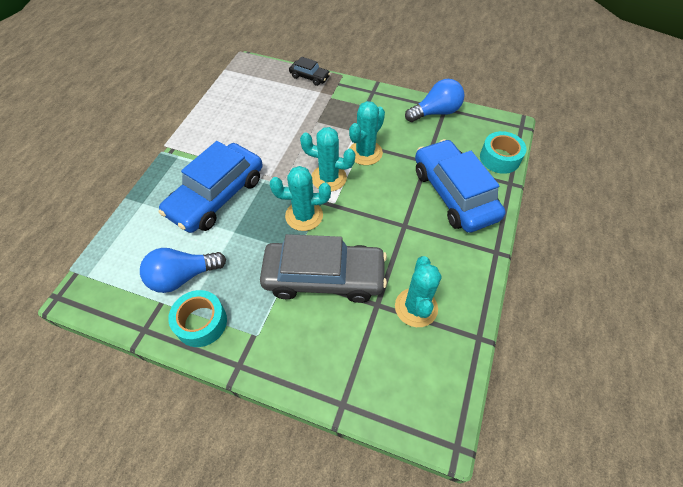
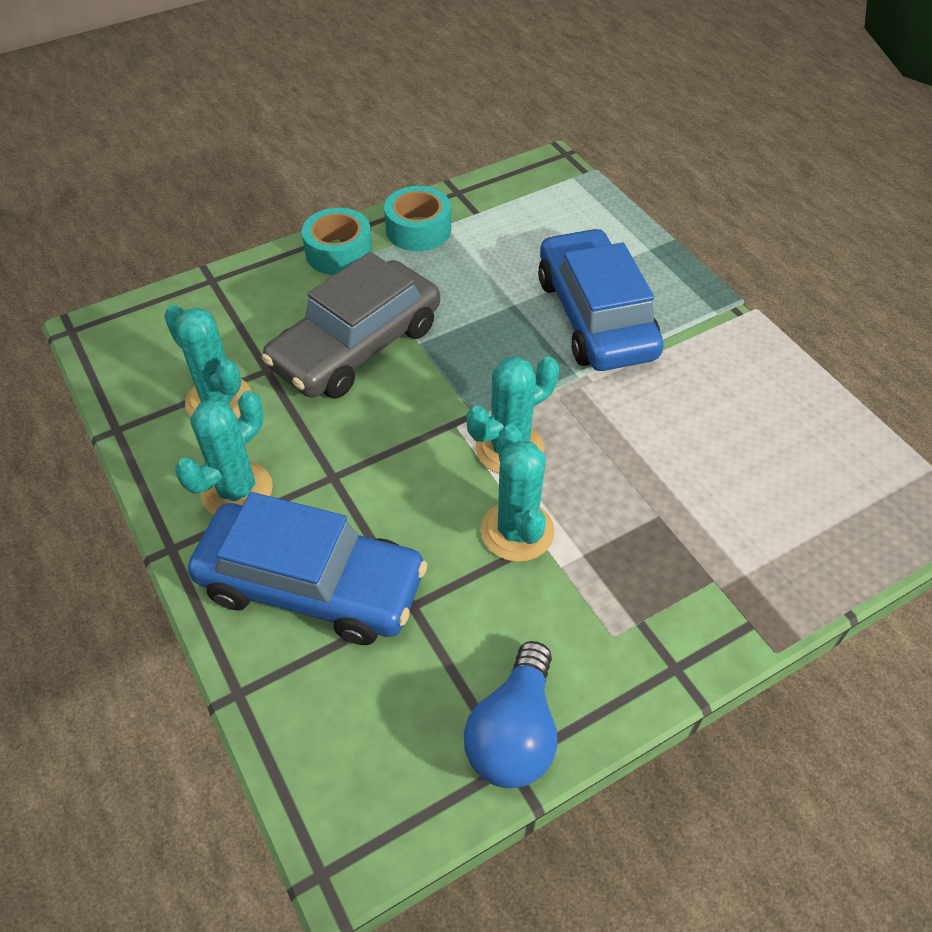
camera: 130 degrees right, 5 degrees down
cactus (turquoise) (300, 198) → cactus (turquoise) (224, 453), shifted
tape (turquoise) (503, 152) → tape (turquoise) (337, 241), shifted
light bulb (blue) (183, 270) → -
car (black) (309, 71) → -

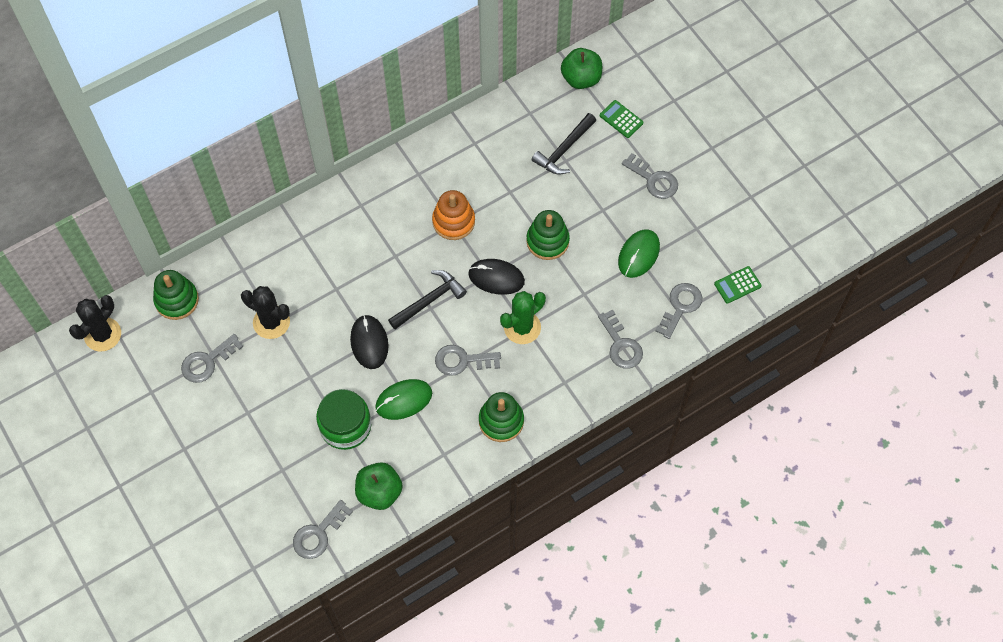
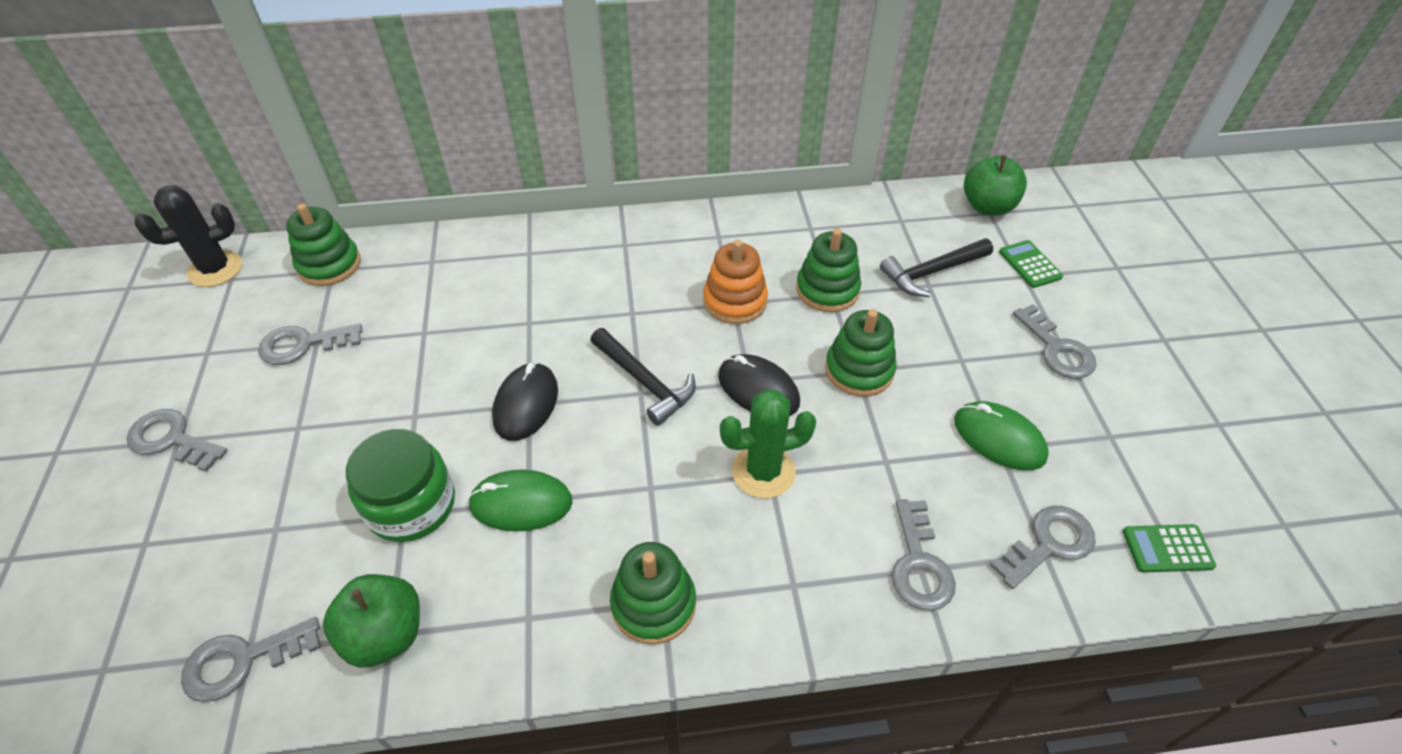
camera: 25 degrees right, 15 degrees down
key (grey) (468, 360) → key (grey) (176, 440), shifted
hammer (black) (427, 299) → hammer (black) (643, 377), 60 degrees clockwise
- → stacking toy (green) (828, 270)
mouse (green) (639, 253) → mouse (green) (1001, 435), 75 degrees clockwise
cactus (black) (265, 312) → -

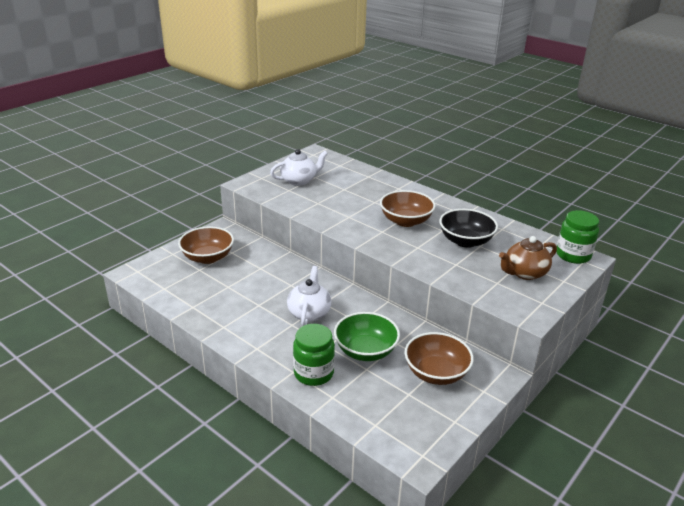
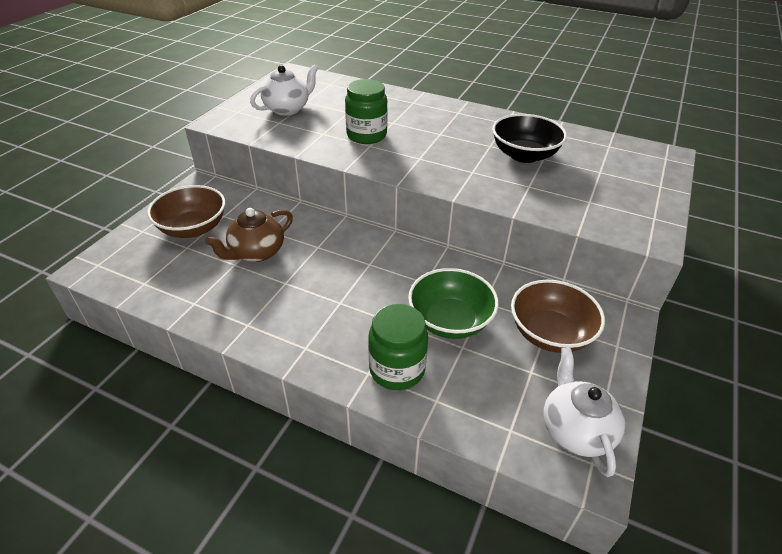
camera: 15 degrees left, 10 degrees up
teapot (brown) (528, 258) → teapot (brown) (249, 235), shifted
jar (green) (577, 237) → jar (green) (366, 111), shifted
teapot (white) (309, 296) → teapot (white) (584, 412), shifted
bowl (brown) (407, 208) → -

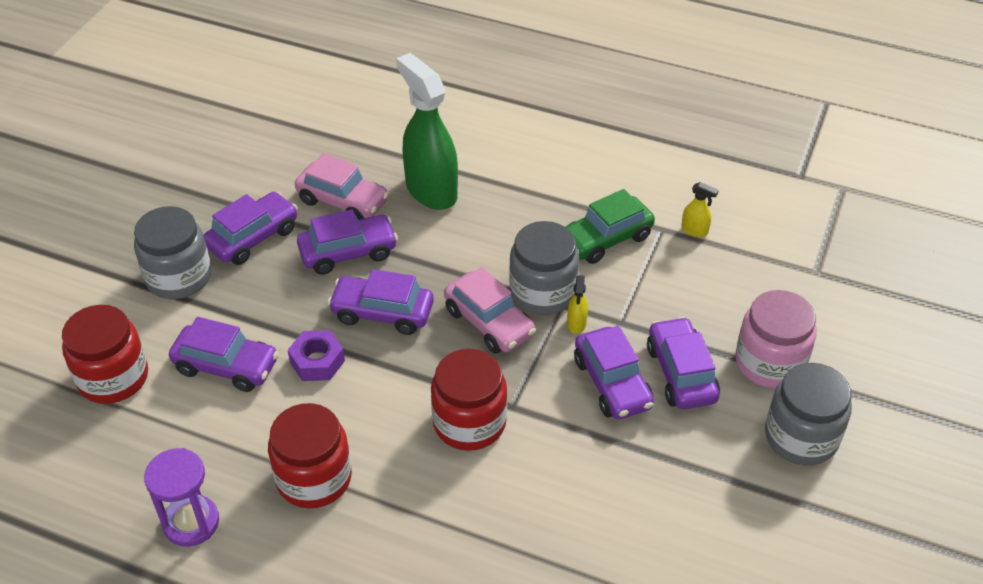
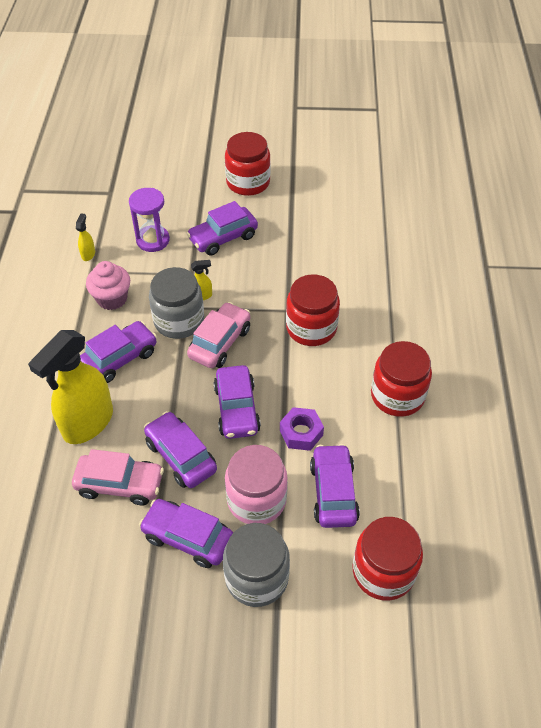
camera: 110 degrees left, 5 degrees up
spray bottle (green) (427, 131) → spray bottle (yellow) (70, 387)
car (pink) (342, 186) → car (pink) (118, 477), 90 degrees clockwise
car (purple) (614, 372) → car (purple) (118, 352), shifted
car (green) (610, 226) → cupcake (pink) (108, 285)
hourglass (purple) (181, 497) → hourglass (purple) (149, 220), shifted
jar (grey) (808, 414) → jar (red) (248, 164)
jar (pink) (776, 339) → jar (pink) (256, 484), shifted

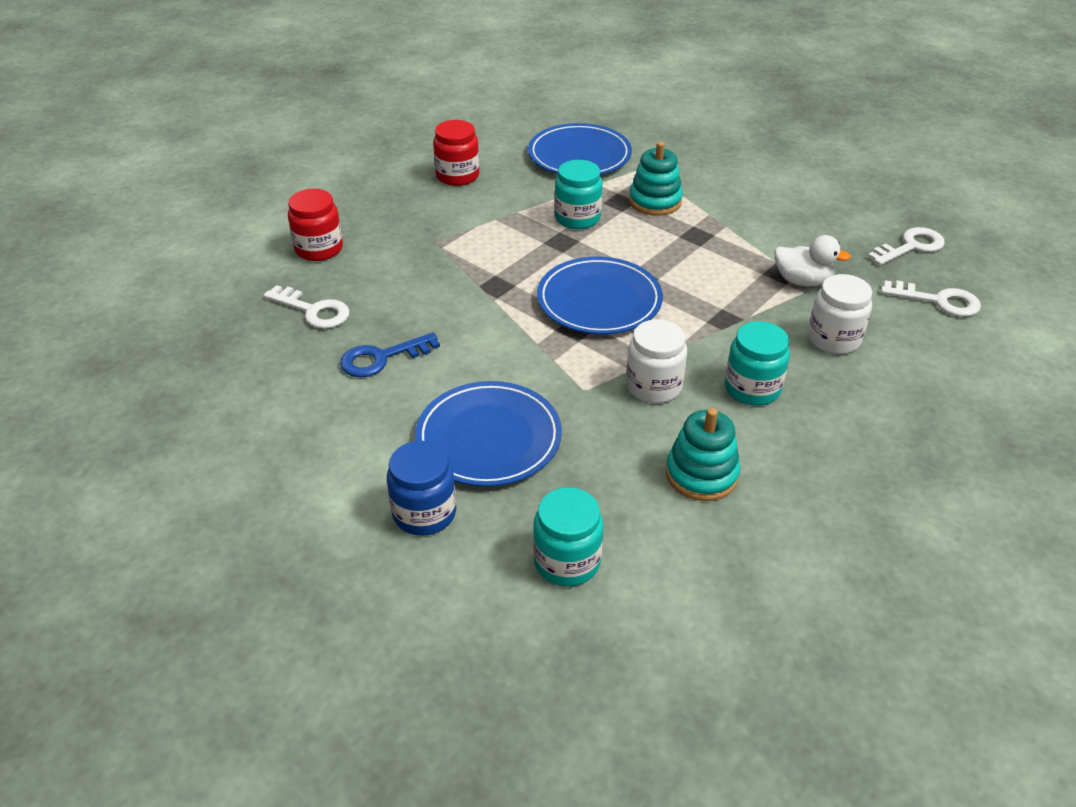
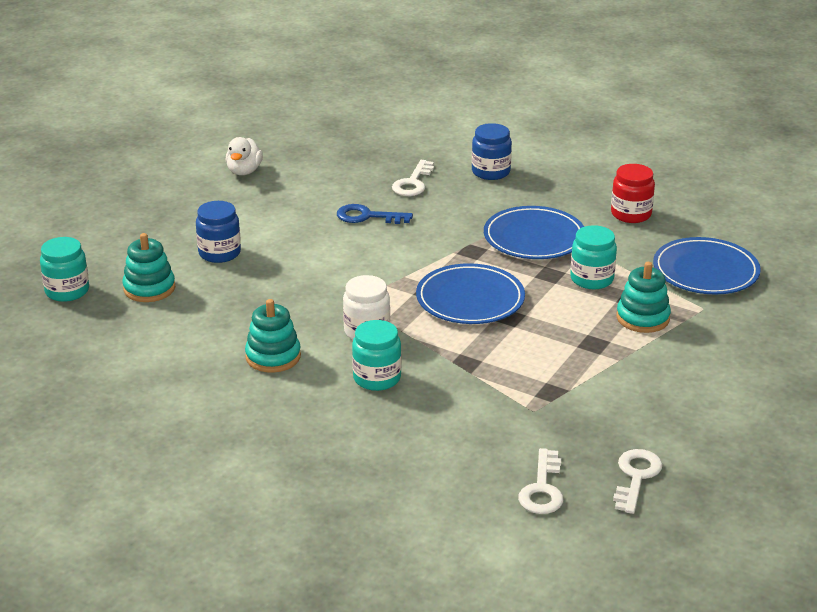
camera: 80 degrees right, 10 degrees down
jar (turquoise) (568, 536) → jar (turquoise) (64, 269), shifted
- → stacking toy (turquoise) (149, 267)
duck (white) (812, 260) → duck (white) (244, 156), shifted
key (blue) (390, 355) → key (blue) (375, 214), 45 degrees counterclockwise
jar (red) (315, 225) → jar (blue) (492, 151)
plate (blue) (488, 434) → plate (blue) (534, 232), shifted
key (white) (906, 246) → key (white) (638, 481), 120 degrees counterclockwise
jar (white) (840, 314) → -

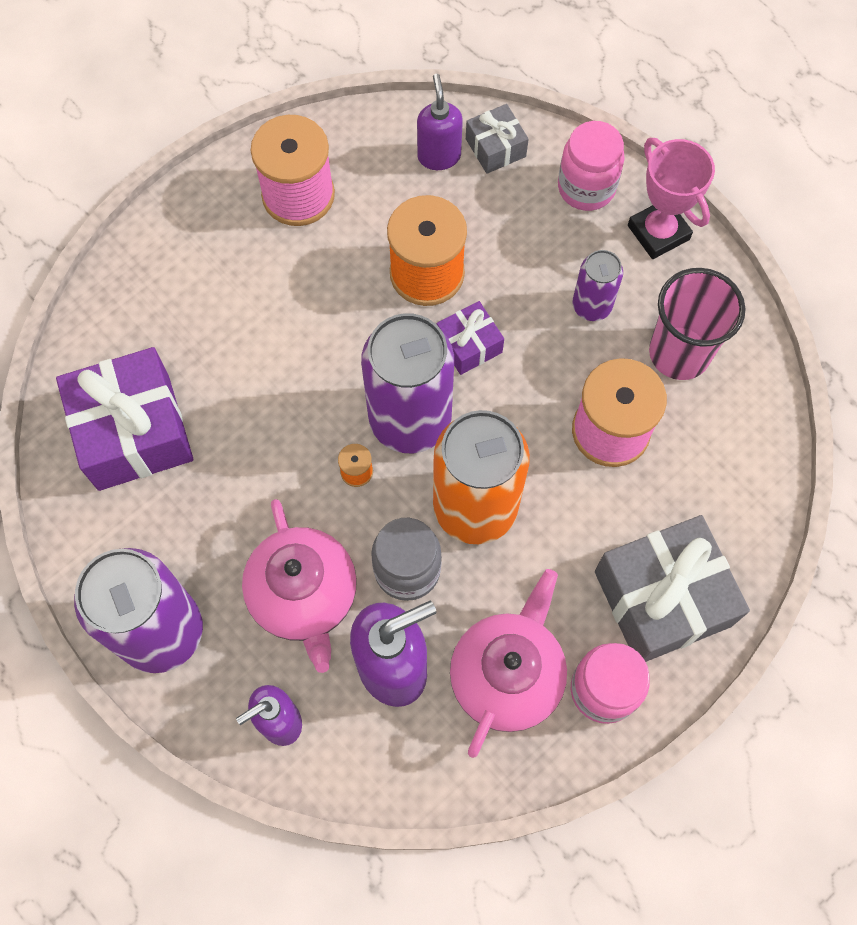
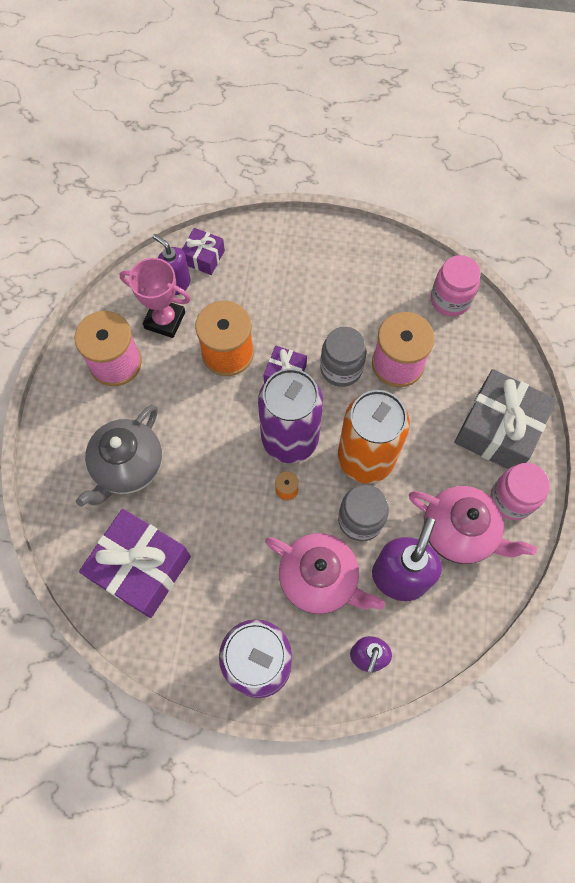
camera: 40 degrees left, 0 degrees up
- → teapot (grey) (119, 455)
trophy (pink) (671, 198) → trophy (pink) (155, 298), shifted
gift (grey) (497, 139) → gift (purple) (203, 251)
- → jar (grey) (343, 357)
teapot (pink) (508, 663) → teapot (pink) (473, 525), 135 degrees clockwise
jar (pink) (591, 166) → jar (pink) (456, 285), shifted
can (purple) (597, 285) → -
cup (pink) (697, 324) → -

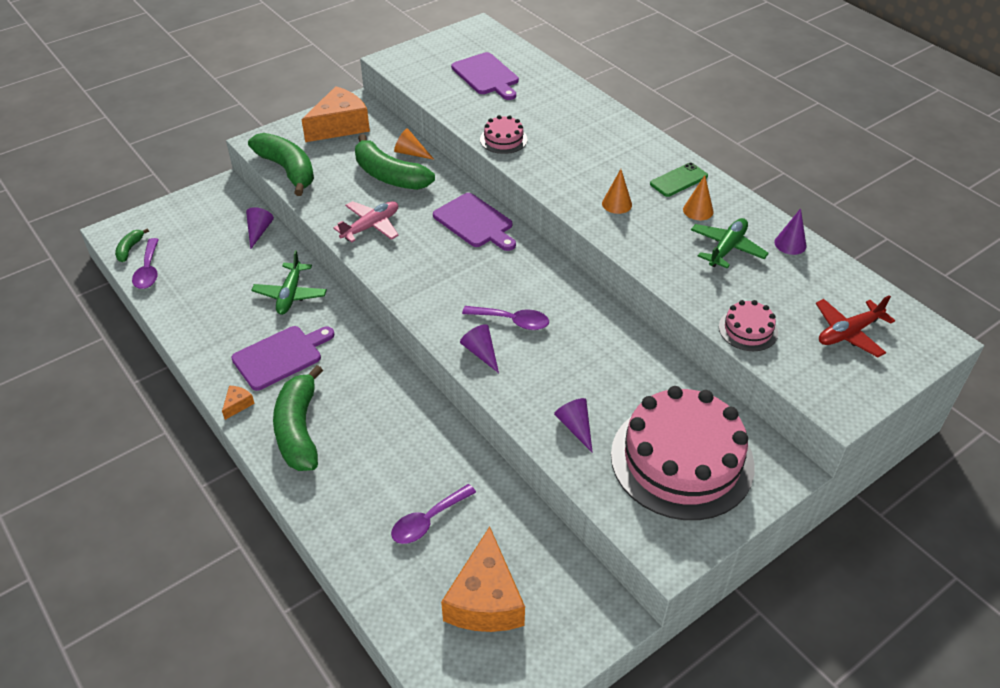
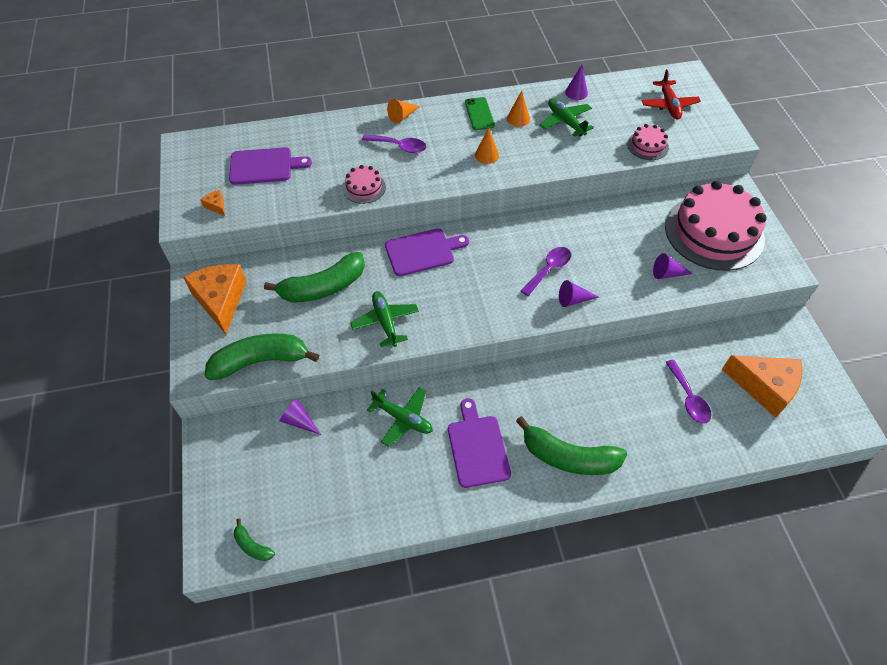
camera: 65 degrees left, 10 degrees up
cheese (orange) (238, 403) → cheese (orange) (212, 203), shifted
plane (pink) (366, 221) → plane (green) (384, 319)
spoon (purple) (145, 263) → spoon (purple) (394, 143), shifted
cone (orange) (414, 144) → cone (orange) (403, 111), shifted

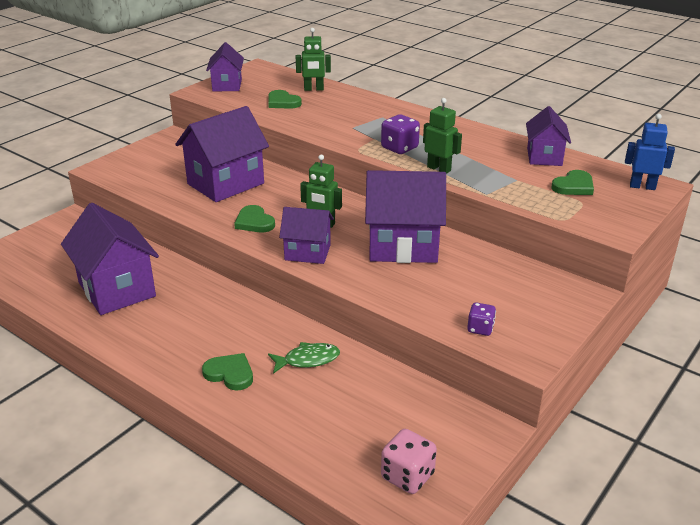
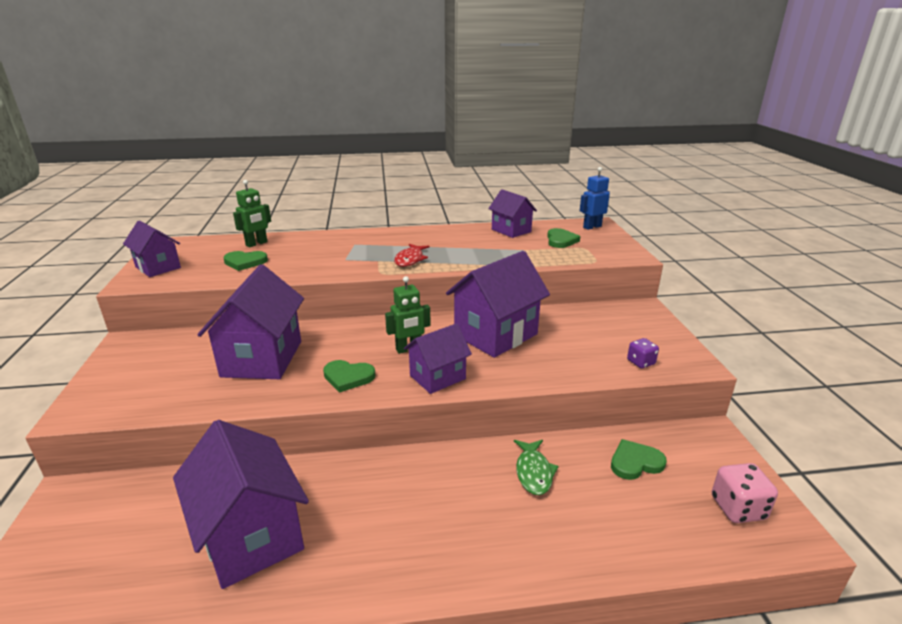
camera: 45 degrees left, 5 degrees down
house (purple) (110, 259) → house (purple) (241, 504), 45 degrees clockwise
dice (purple) (400, 134) → fish (red) (411, 255)
fish (green) (304, 358) → fish (green) (536, 467), 150 degrees clockwise
heart (green) (227, 371) → heart (green) (639, 459), shifted
robot (green) (442, 136) → -

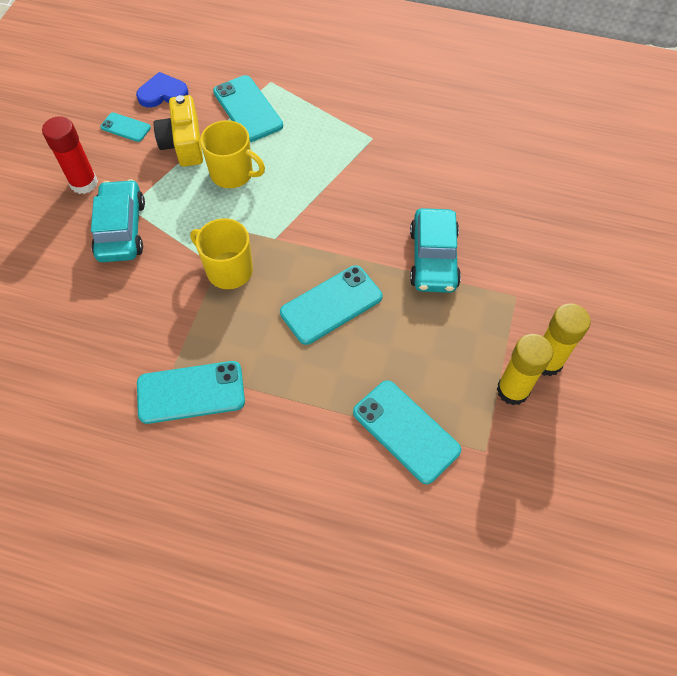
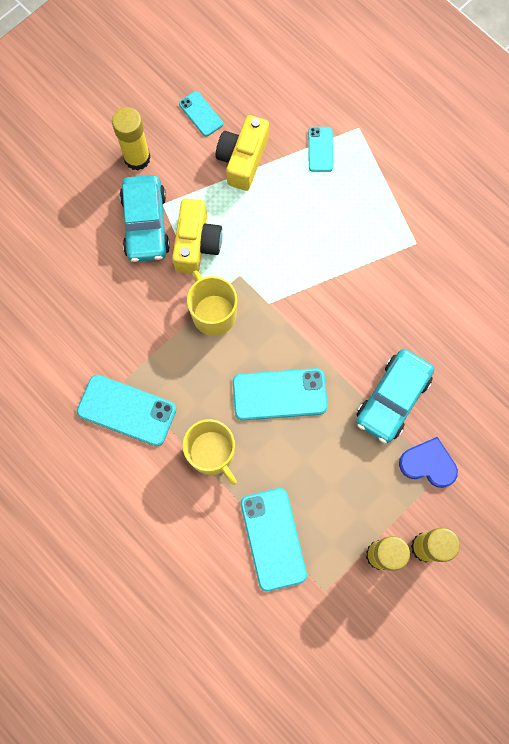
camera: 30 degrees right, 15 degrees up
glue stick (red) (70, 155) → glue stick (yellow) (131, 138)
car (turquoise) (118, 220) → car (turquoise) (145, 218), 150 degrees clockwise
- → camera (yellow) (197, 236)
mug (yellow) (232, 154) → mug (yellow) (210, 452), shifted
phone (turquoise) (248, 108) → phone (turquoise) (320, 149), x0.56
heart (blue) (162, 89) → heart (blue) (428, 462), shifted

